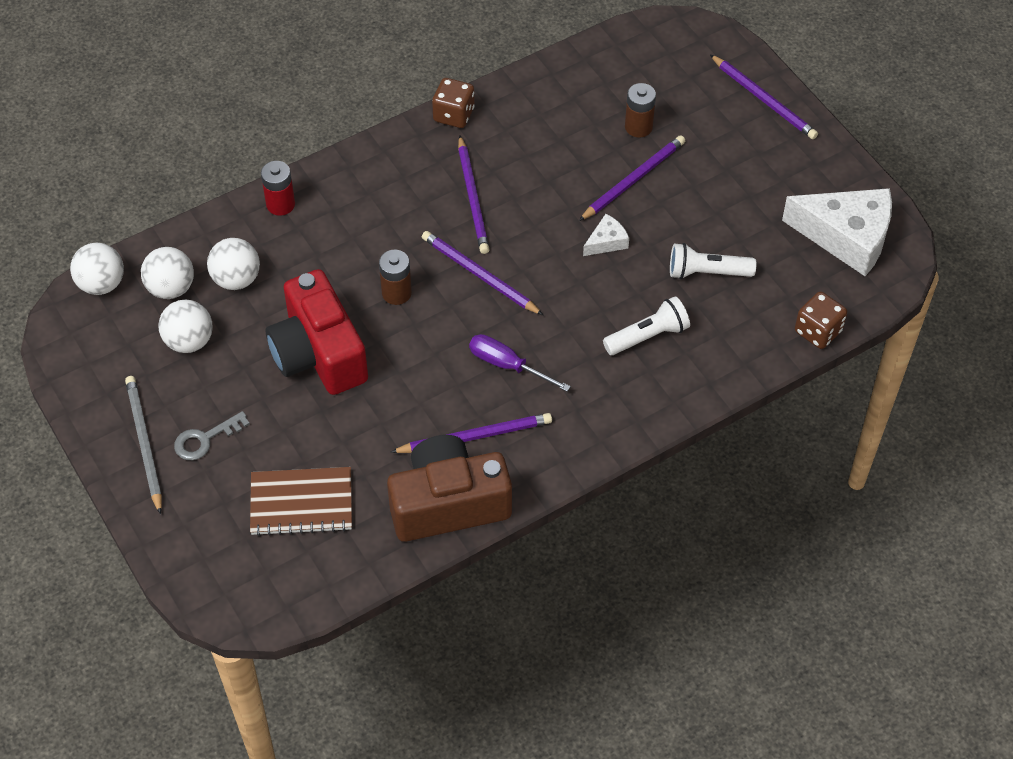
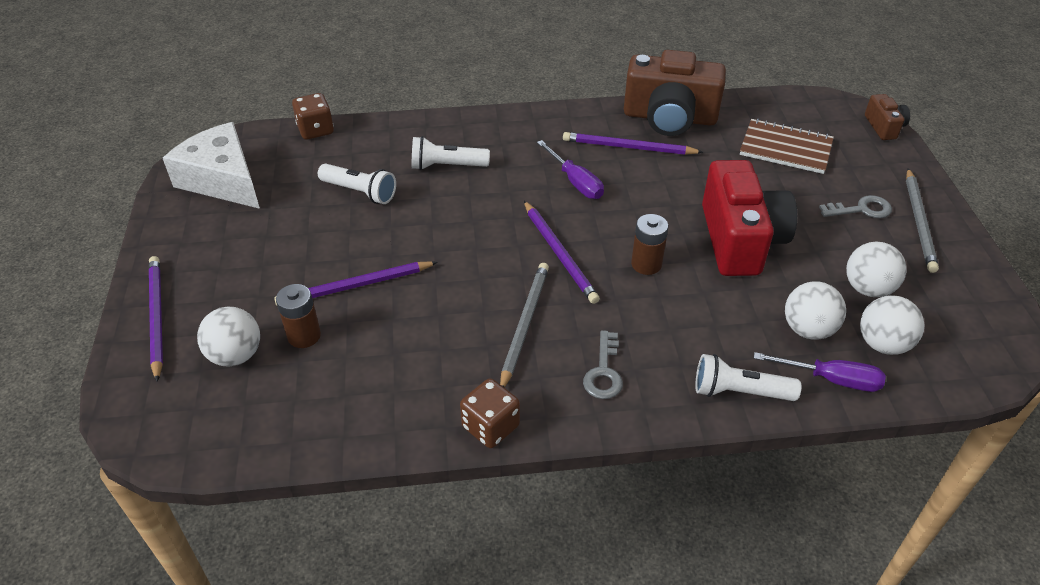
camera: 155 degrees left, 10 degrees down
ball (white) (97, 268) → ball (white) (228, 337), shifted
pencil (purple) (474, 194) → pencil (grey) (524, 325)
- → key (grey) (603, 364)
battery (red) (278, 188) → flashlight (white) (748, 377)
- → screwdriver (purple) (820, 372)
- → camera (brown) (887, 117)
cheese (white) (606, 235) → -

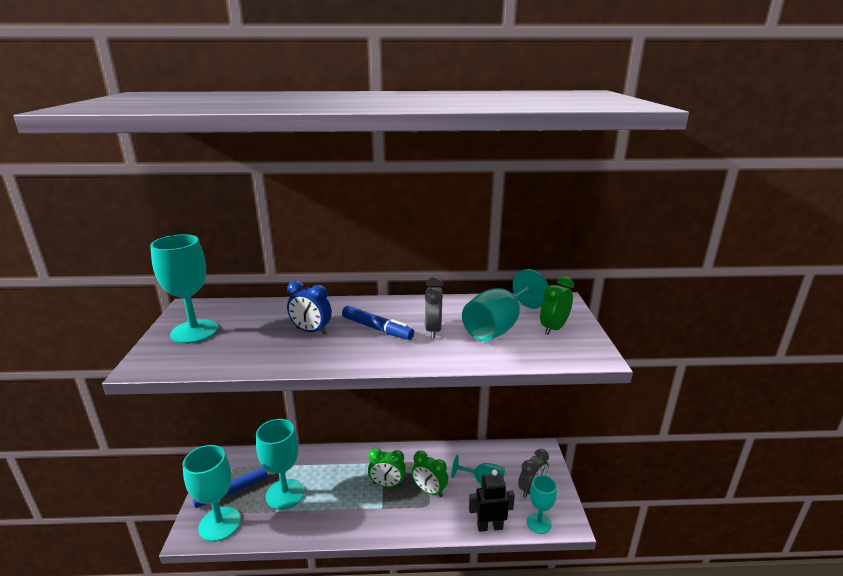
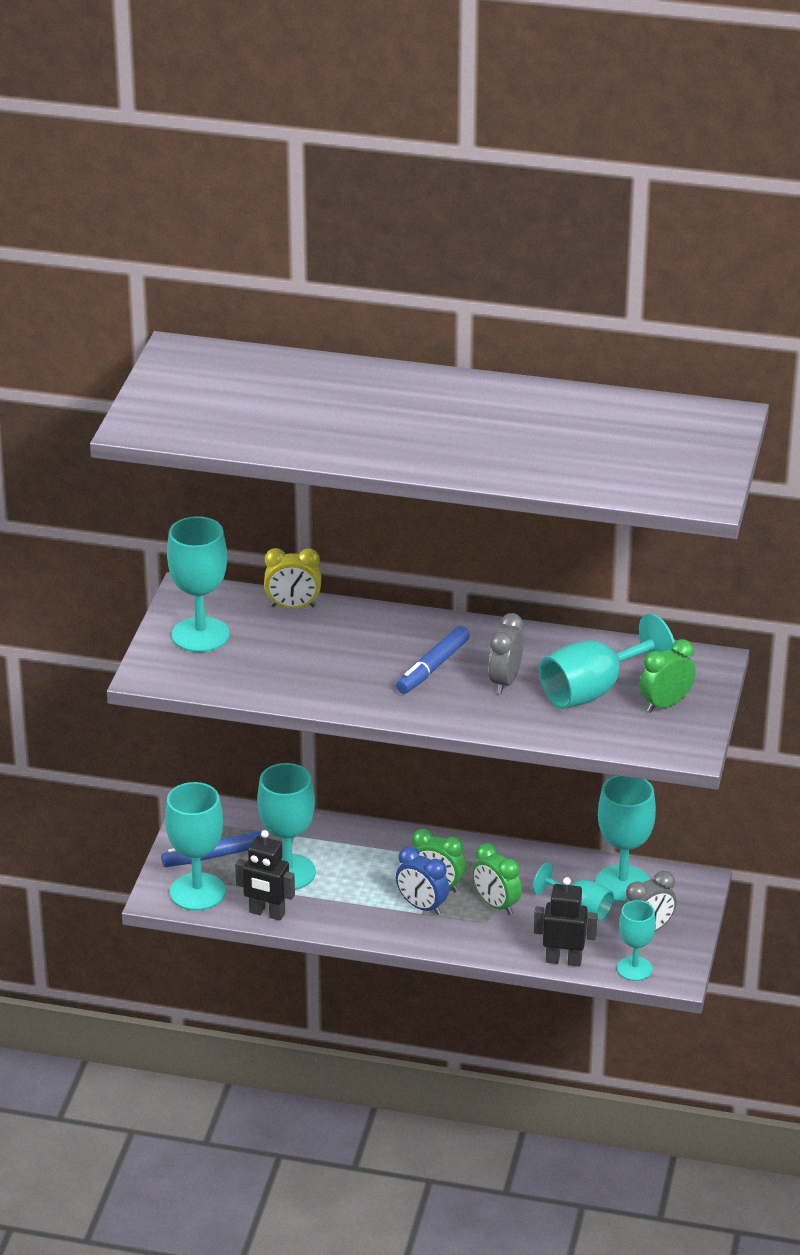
camera: 15 degrees right, 10 degrees up
- → robot (black) (265, 875)
- → clock (yellow) (292, 578)
marker (blue) (378, 323) → marker (blue) (433, 660), 75 degrees clockwise
clock (blue) (309, 308) → clock (blue) (422, 880), shifted
- → goblet (turquoise) (625, 839)

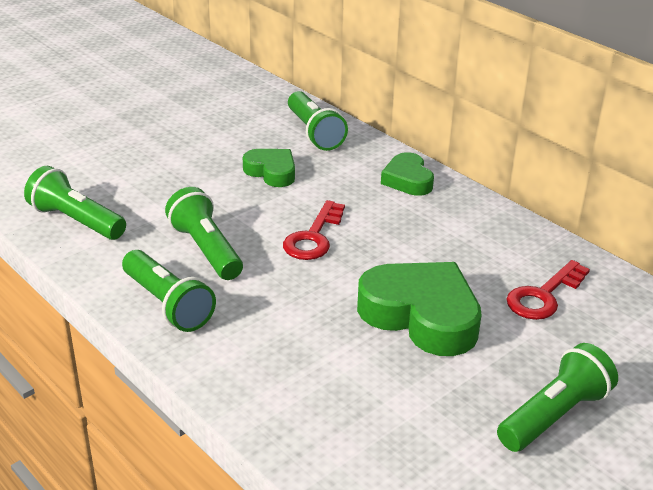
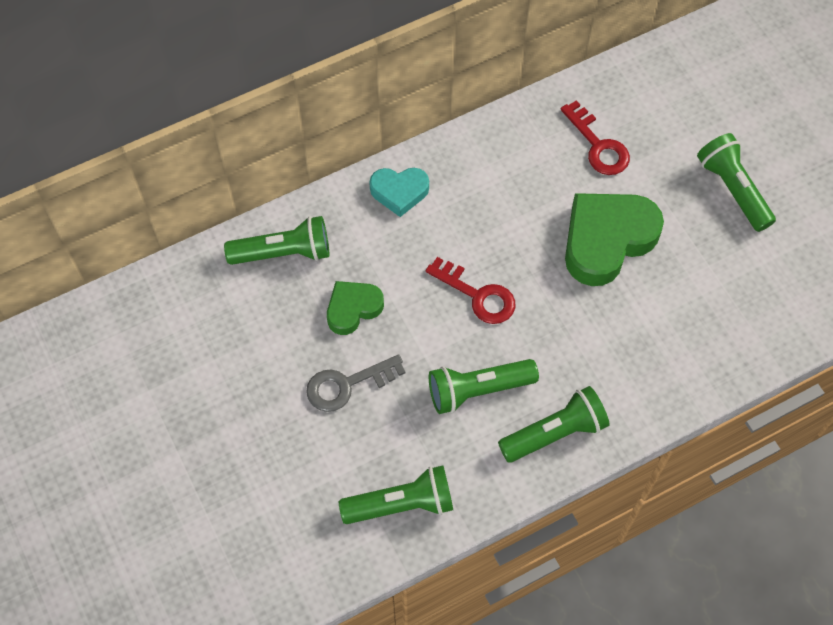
camera: 75 degrees left, 30 degrees up
- → key (grey) (356, 383)
flashlight (green) (75, 203) → flashlight (green) (396, 495), 150 degrees counterclockwise
heart (green) (407, 174) → heart (turquoise) (399, 192)

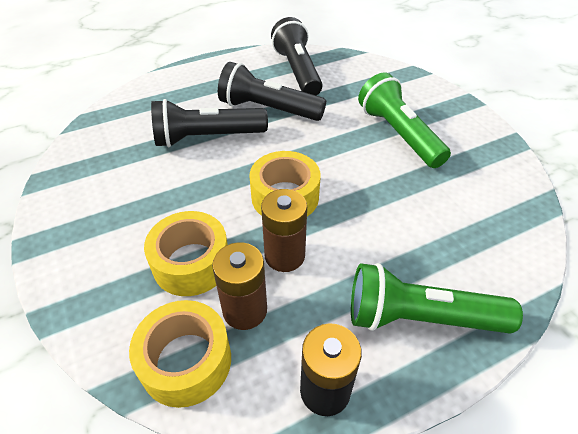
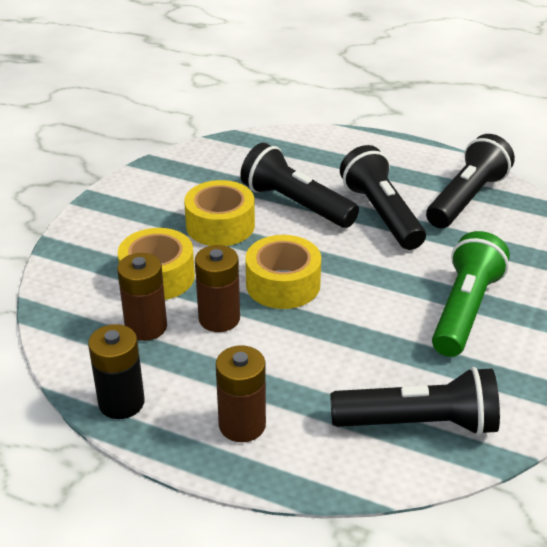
camera: 50 degrees right, 10 degrees down
tape (yellow) (180, 354) → tape (yellow) (219, 213), shifted
flashlight (green) (437, 298) → battery (brown) (241, 393)
- → flashlight (black) (415, 401)

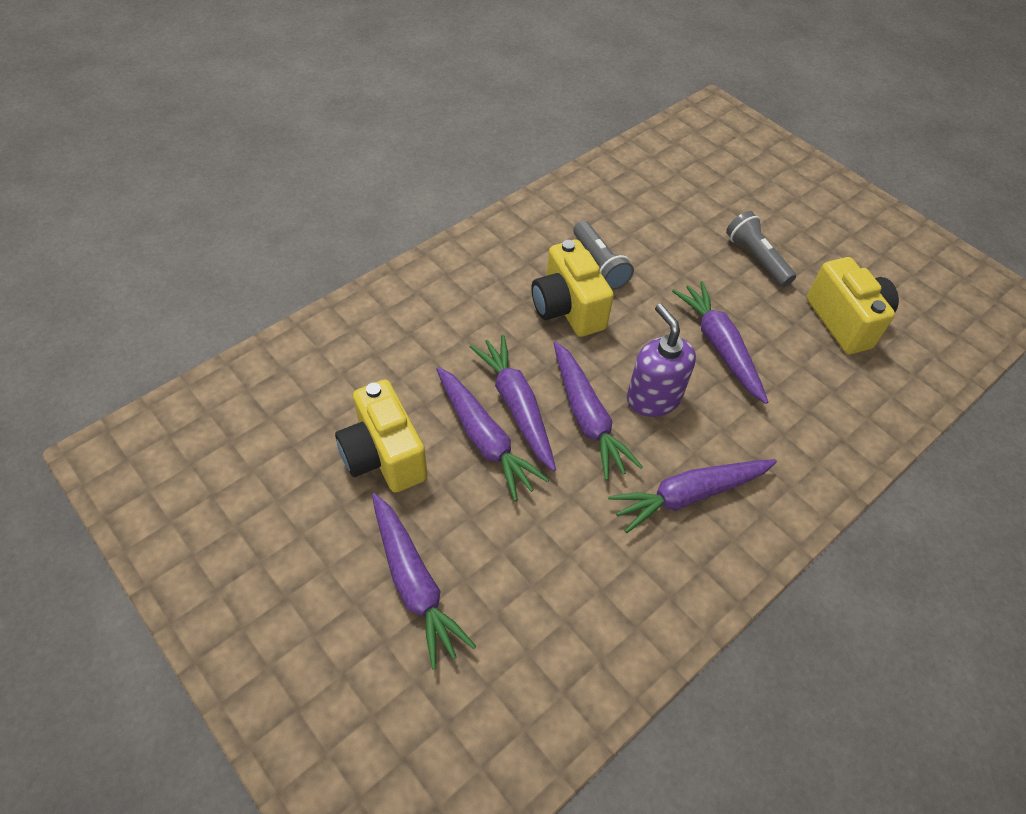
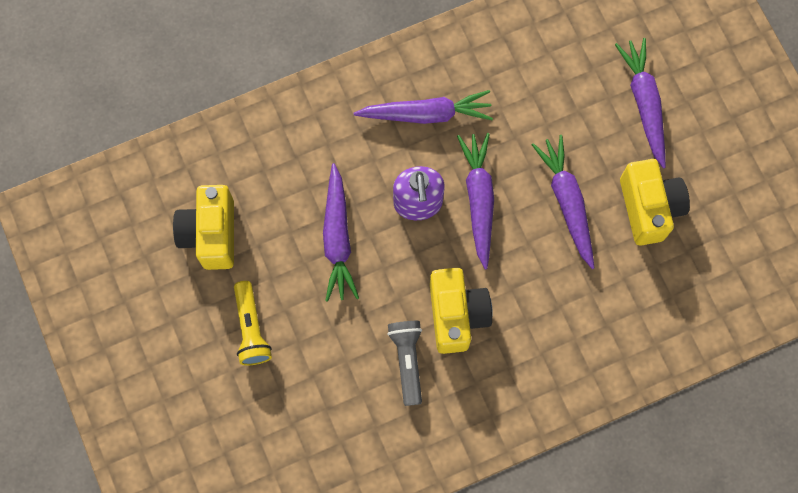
camera: 160 degrees left, 20 degrees up
flashlight (grey) (761, 249) → flashlight (yellow) (253, 323)
carrot (purple) (512, 403) → -

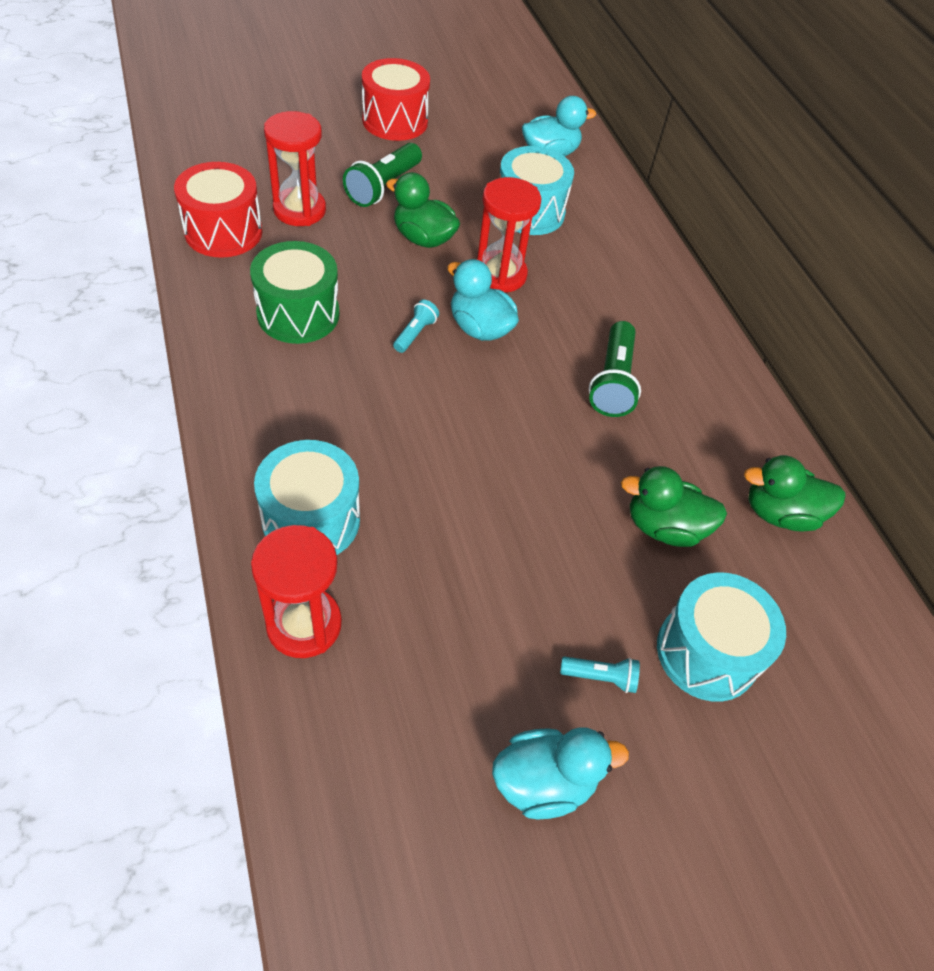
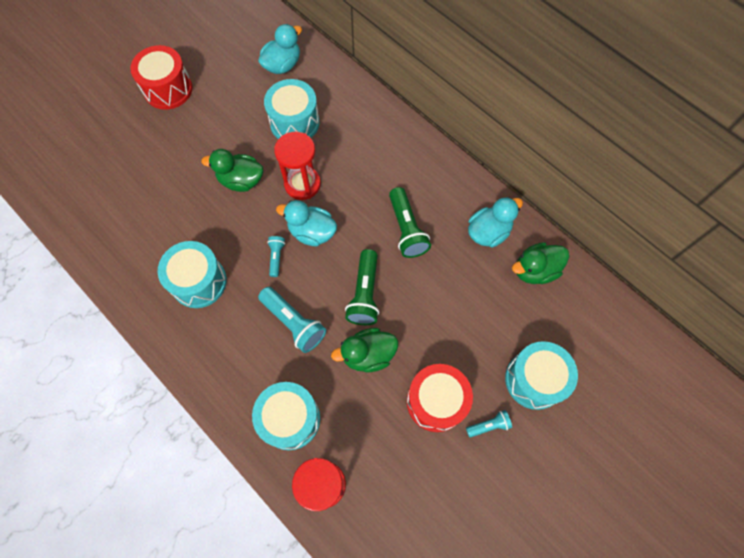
camera: 20 degrees left, 15 degrees up
drum (green) (295, 292) → drum (turquoise) (192, 274)
- → flashlight (turquoise) (292, 320)
duck (green) (674, 506) → duck (green) (364, 350), shifted
flashlight (green) (382, 175) → flashlight (green) (362, 287), shifted
drum (red) (218, 210) → drum (red) (440, 398), shifted
duck (turquoise) (560, 773) → duck (turquoise) (495, 222), shifted
hourglass (red) (295, 168) → -

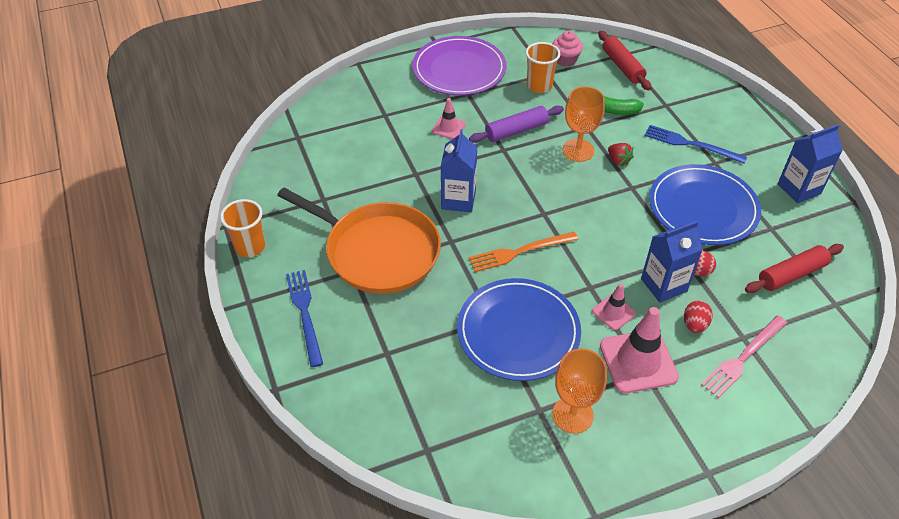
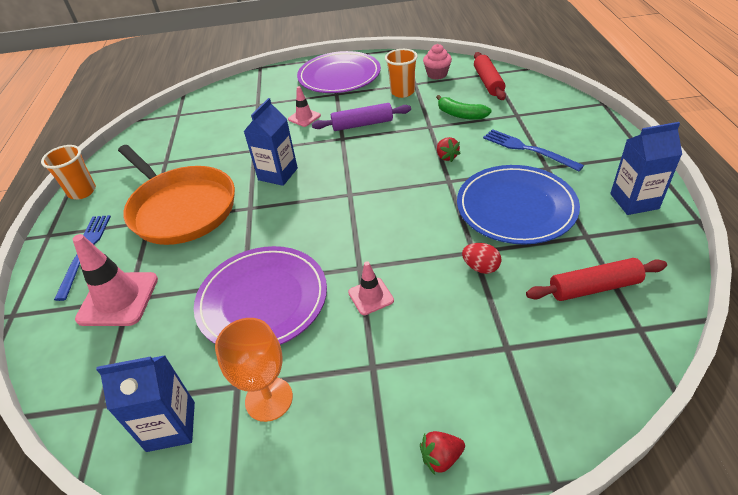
camera: 20 degrees right, 5 degrees down
traffic cone (pink) (639, 350) → traffic cone (pink) (115, 280), shifted
carton (blue) (672, 262) → carton (blue) (145, 403), shifted
plate (blue) (519, 329) → plate (purple) (260, 295)
- → strawberry (red) (442, 453)
fork (orange) (523, 252) → -
goblet (orange) (584, 124) → -
egg (red) (698, 317) → -
fork (pink) (744, 356) → -

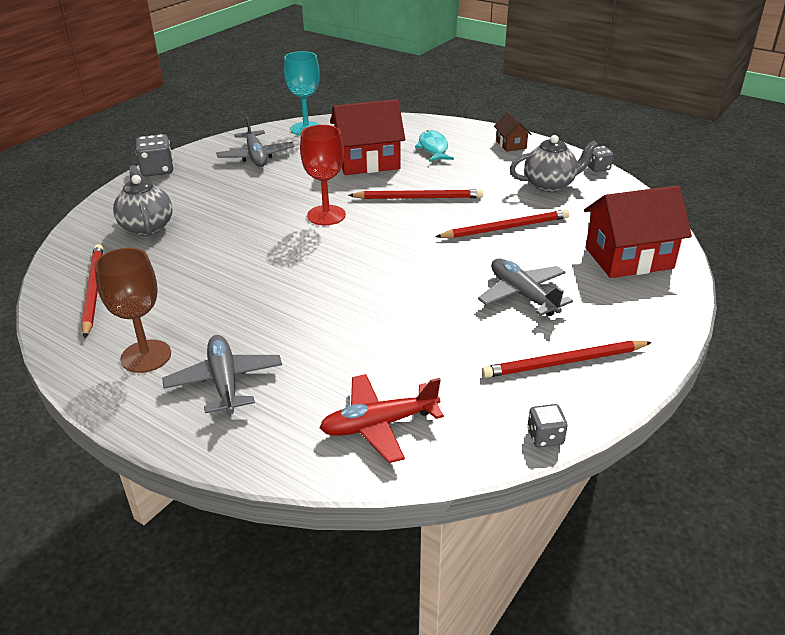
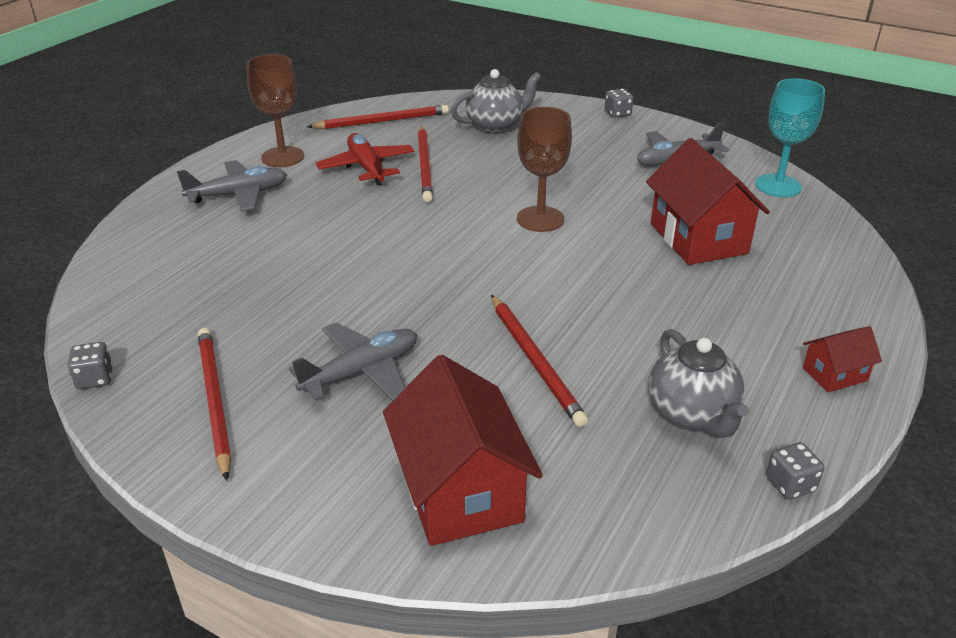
camera: 85 degrees right, 0 degrees up
plane (red) (382, 418) → plane (red) (365, 159), shifted
pencil (red) (415, 194) → pencil (red) (425, 164), shifted
goblet (red) (323, 175) → goblet (brown) (544, 169)
dice (grey) (154, 155) → dice (grey) (619, 103), x0.61
house (brown) (513, 132) → house (red) (842, 359)
fish (turquoise) (434, 146) → -

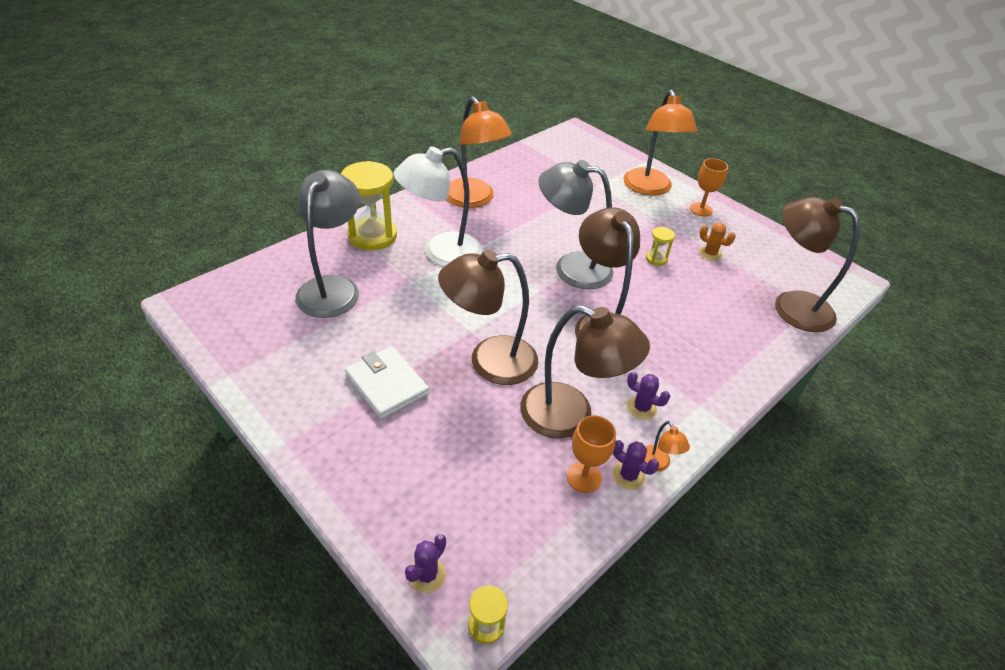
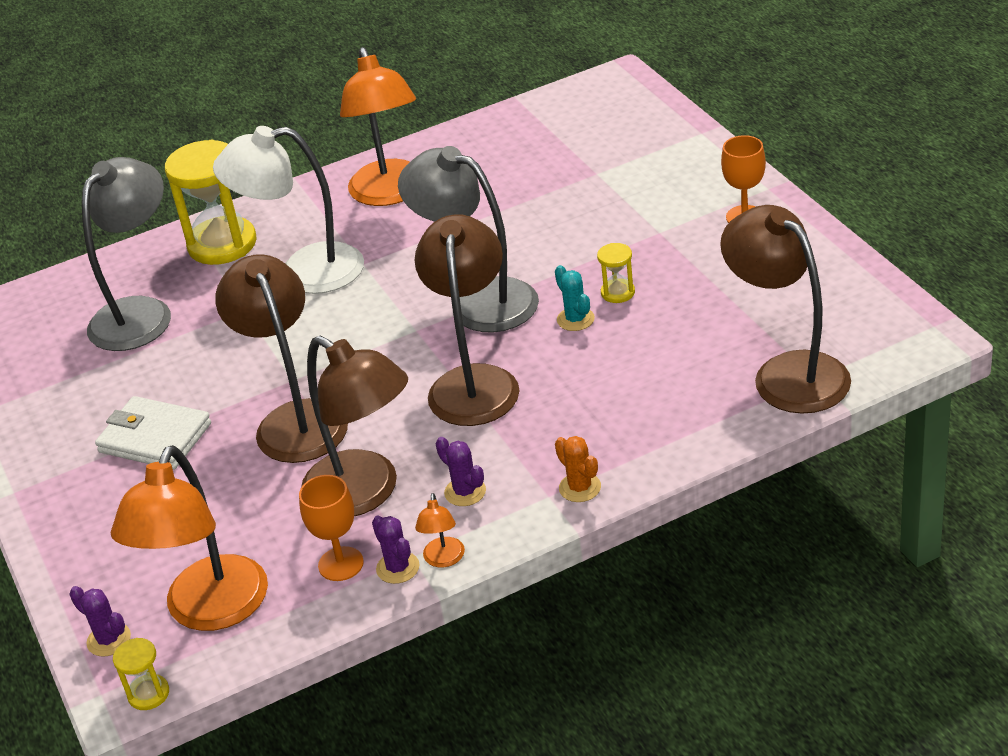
camera: 25 degrees right, 5 degrees down
cactus (purple) (425, 563) → cactus (purple) (100, 621), 75 degrees clockwise
wallet (white) (387, 383) → wallet (white) (153, 433), 45 degrees counterclockwise
lamp (orange) (660, 142) → lamp (orange) (189, 538), shifted
lamp (brown) (488, 317) → lamp (brown) (281, 358), 60 degrees clockwise
- → cactus (turquoise) (575, 298)
cactus (orange) (717, 242) → cactus (orange) (578, 469), shifted

